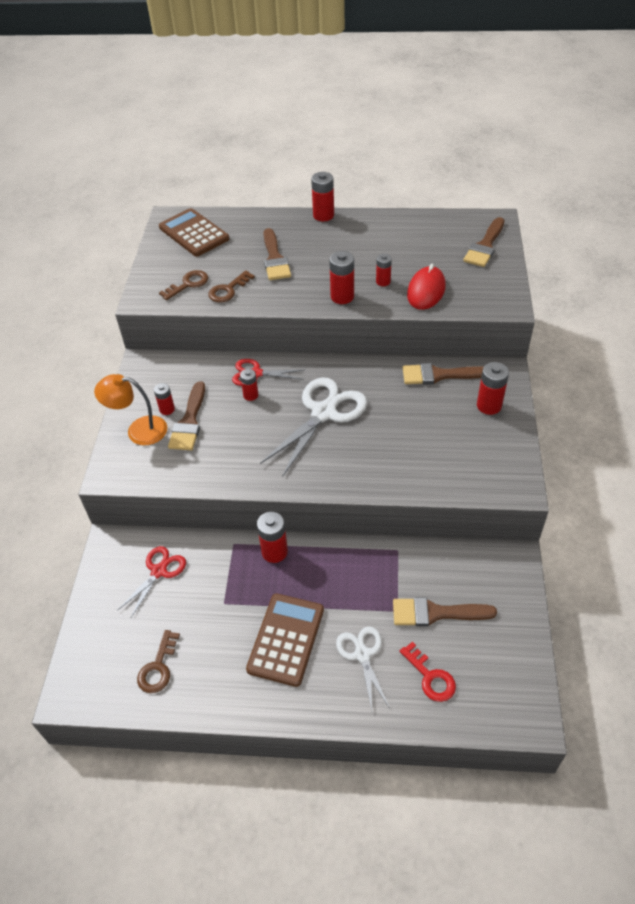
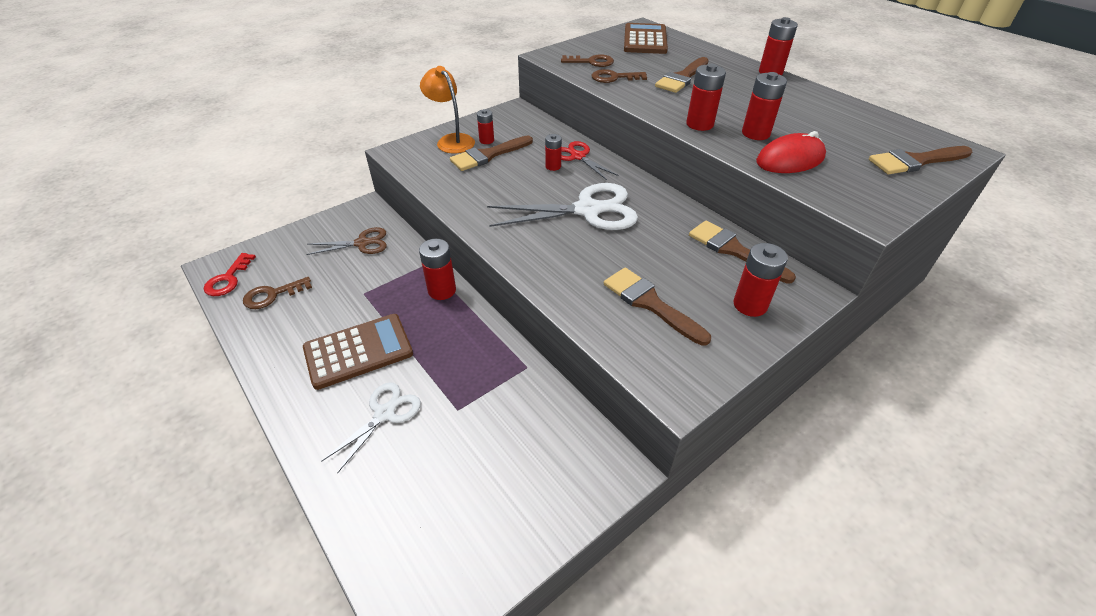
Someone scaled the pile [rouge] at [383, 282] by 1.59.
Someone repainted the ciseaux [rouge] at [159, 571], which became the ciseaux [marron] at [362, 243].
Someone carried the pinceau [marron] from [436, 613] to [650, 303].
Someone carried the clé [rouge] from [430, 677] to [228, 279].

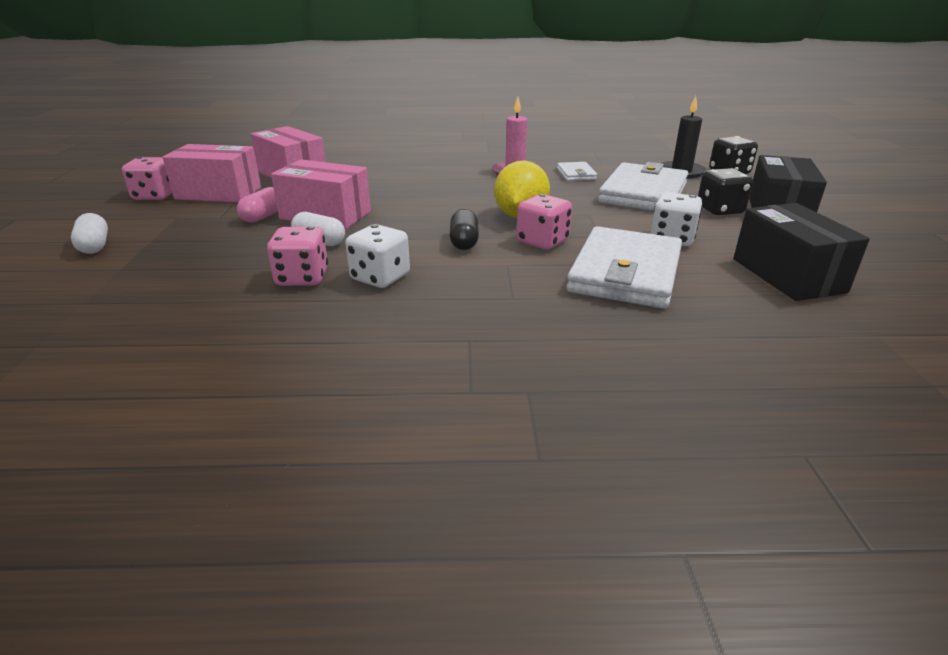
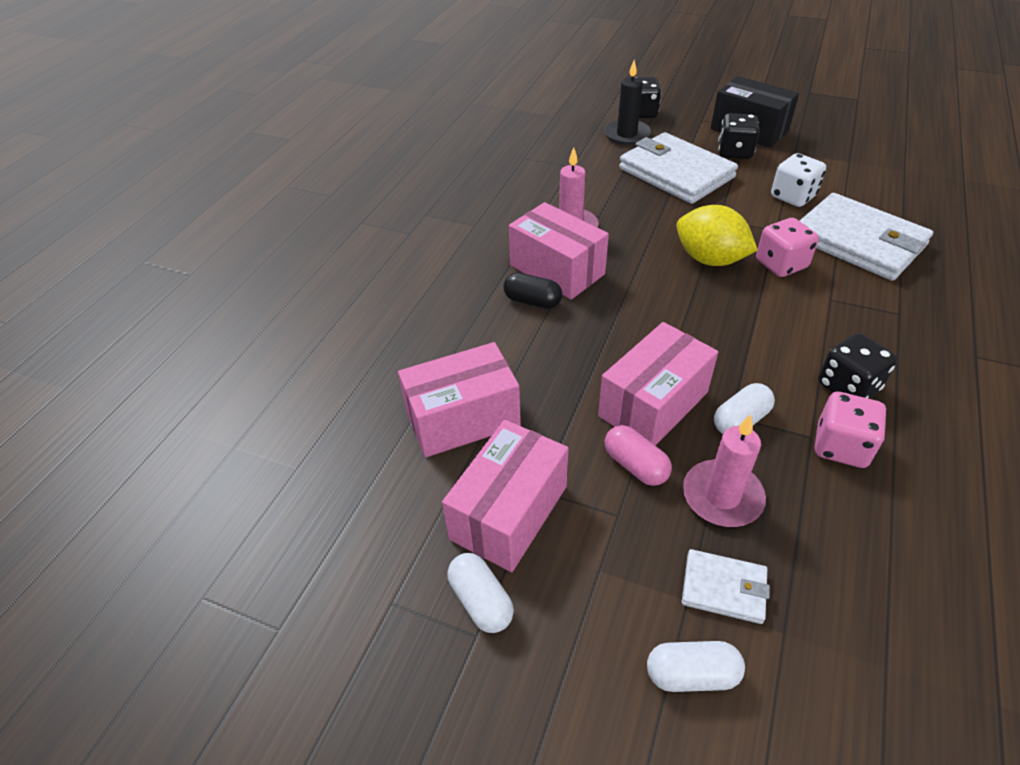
Someone swapped the dé [rose] at [155, 196] for the gélule [blanc] at [481, 601].
Someone carried the portefeuille [blanc] from [576, 174] to [724, 588].
Someone took away the boîte [noir] at [787, 275].
Someone carried the gélule [noir] from [464, 242] to [532, 301].
Someone repainted the dé [blanc] at [380, 277], which became the dé [noir] at [848, 387].
Someone put down the boîte [rose] at [557, 270].
Someone put down the bougie [rose] at [722, 496].

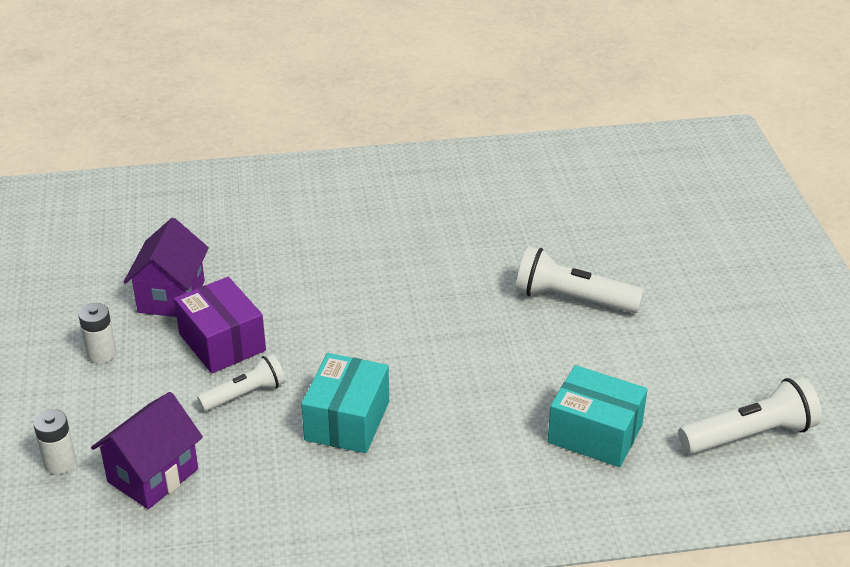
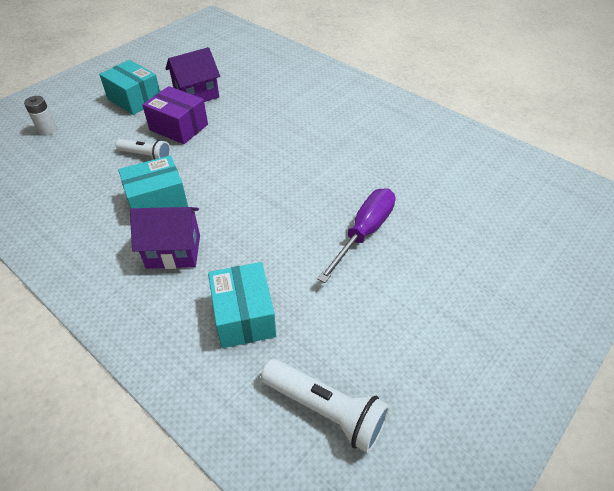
Someone swapped the lampe de poche [blanc] at [572, 299] for the tournevis [violet] at [364, 232].
Someone rotated the boîte [violet] at [222, 342] by 75 degrees counterclockwise.
Someone swapped the pile [blanc] at [101, 353] for the boîte [turquoise] at [134, 99].
Someone carried the maison [violet] from [153, 475] to [173, 251].

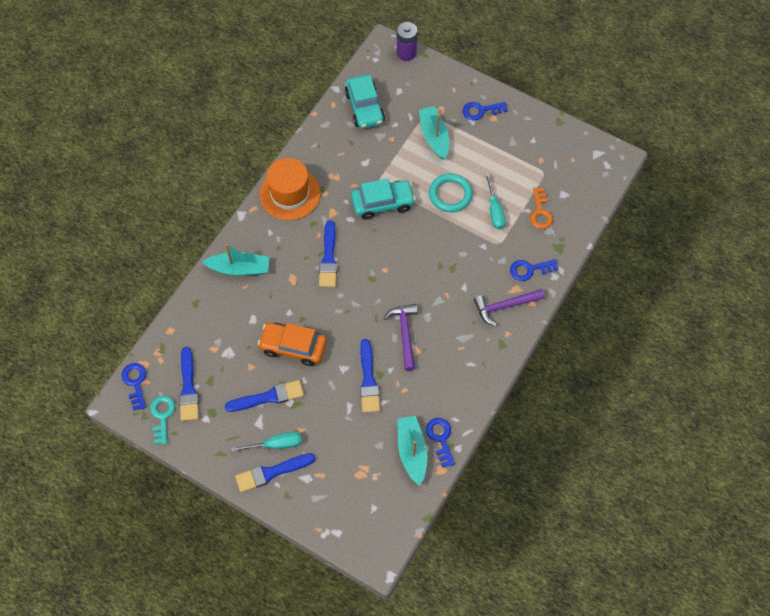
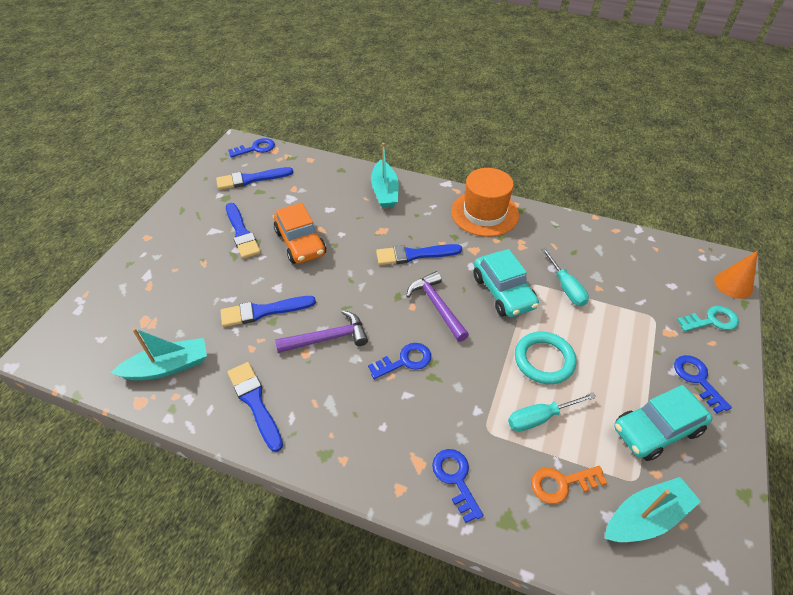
Someone swapped the pile [violet] at [406, 53] for the cône [orange] at [733, 285].
Someone carried the voiture [turquoise] from [364, 107] to [656, 429].
Someone carried the bateau [turquoise] from [434, 137] to [645, 517].
Someone carried the marteau [violet] from [504, 306] to [437, 305].
Someone rotated the voiture [orange] at [293, 347] by 150 degrees clockwise.
Someone carried the clé [turquoise] from [162, 416] to [711, 320].
Someone carried the clé [bleu] from [440, 438] to [405, 361].
Someone carried the tournevis [turquoise] from [276, 444] to [566, 287].
Someone carried the pinceau [bleu] from [271, 472] to [255, 402].

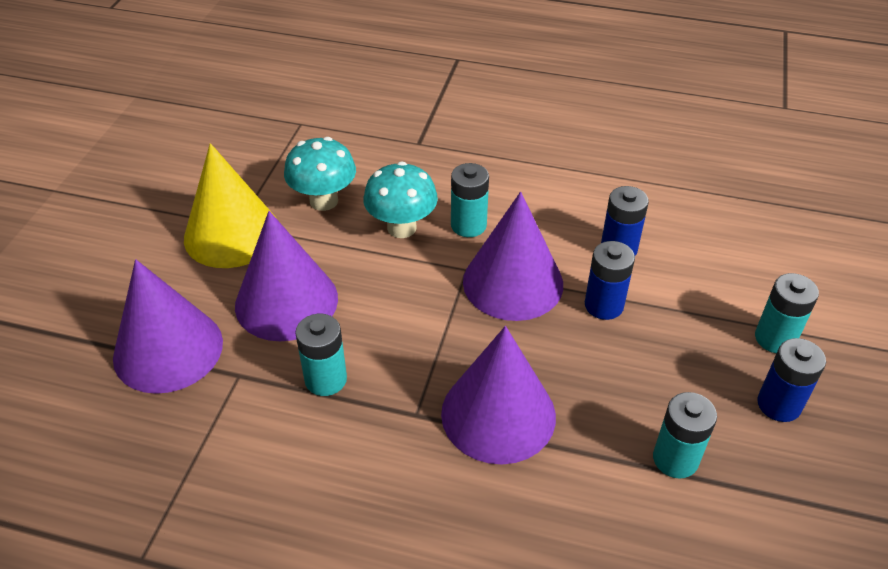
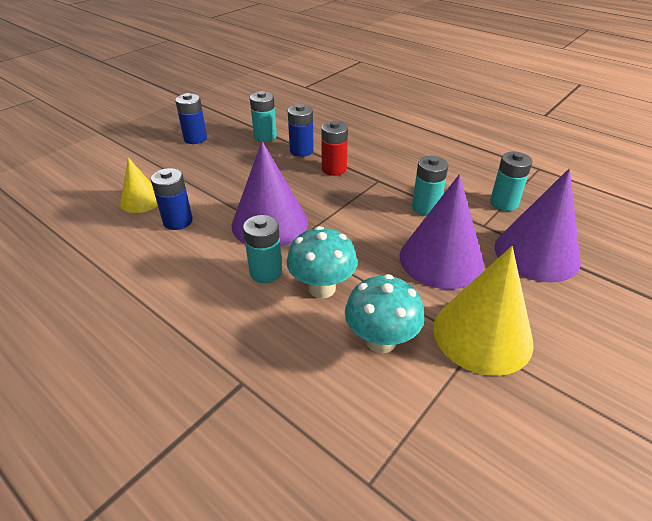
Someone carried the pile [bleu] from [604, 305] to [301, 151].
Someone carried the pile [turquoise] from [775, 338] to [504, 203].
Someone swapped the cône [violet] at [498, 414] for the pile [rouge] at [334, 169].
Someone put down the cône [jaune] at [141, 200].

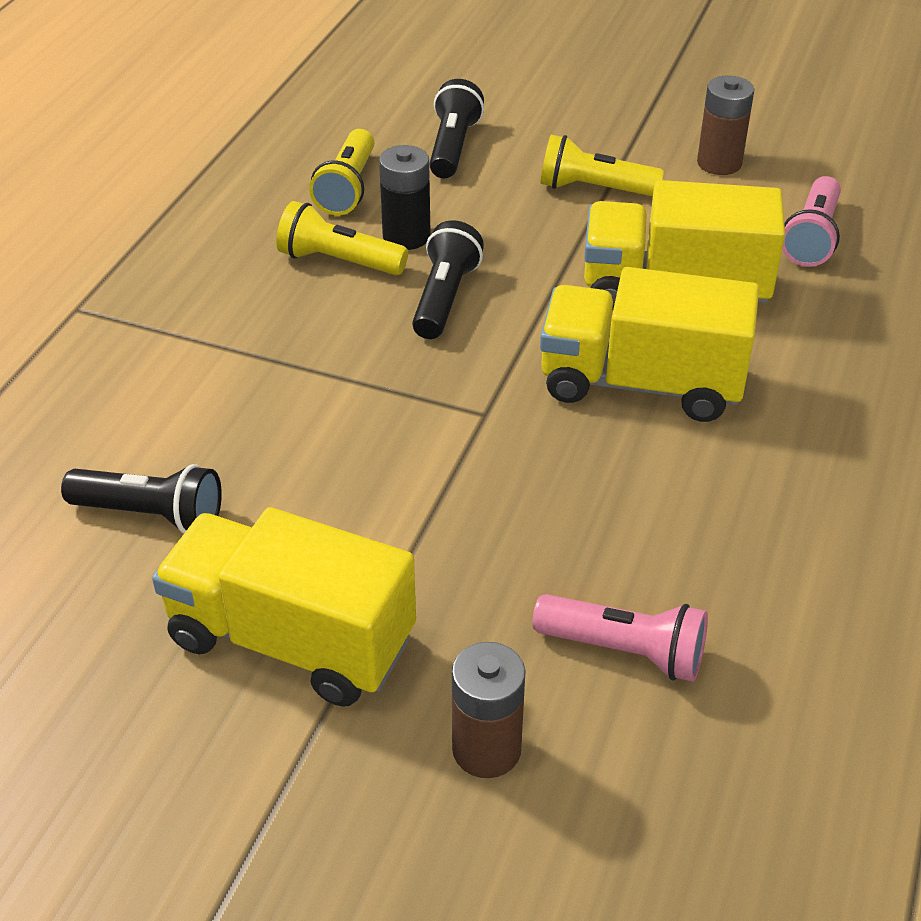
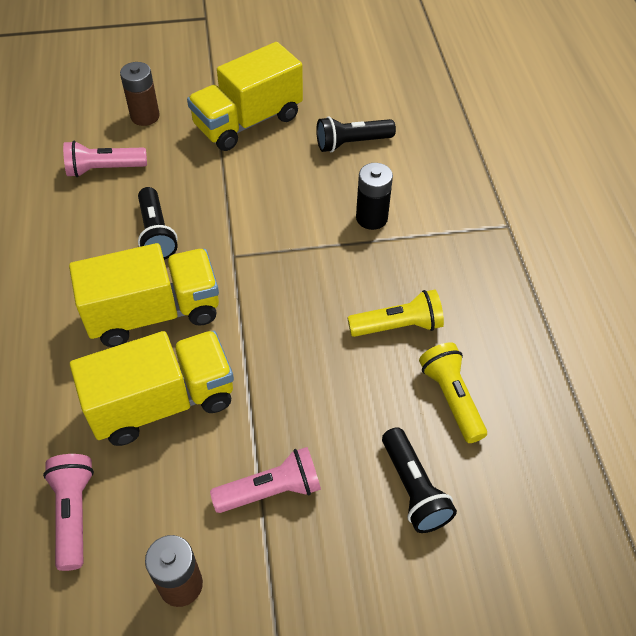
Someone repainted the lampe de poche [jaune] at [594, 189], which became the lampe de poche [rose] at [271, 490].
Someone carried the pile [noir] from [406, 236] to [371, 218].
Someone carried the lampe de poche [noir] from [445, 298] to [156, 234].
Someone rotated the camion [jaune] at [291, 640] by 150 degrees clockwise.

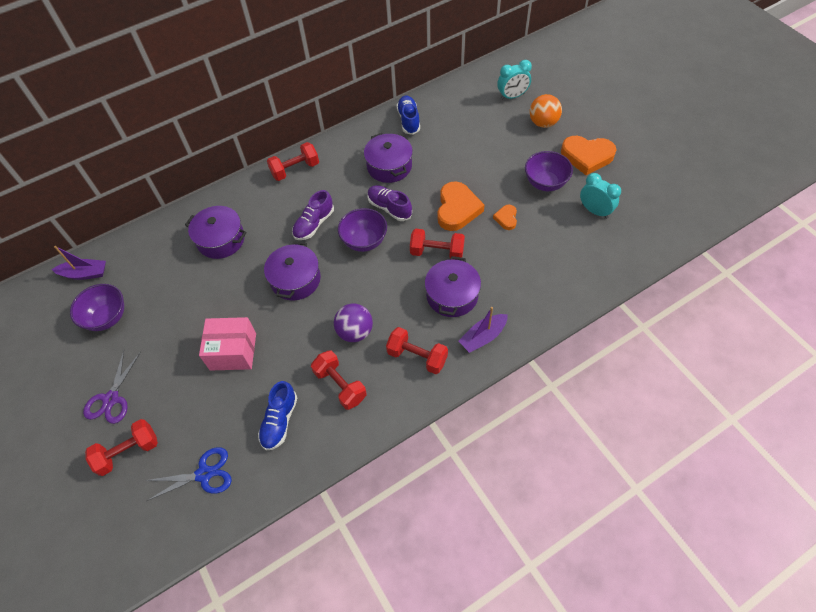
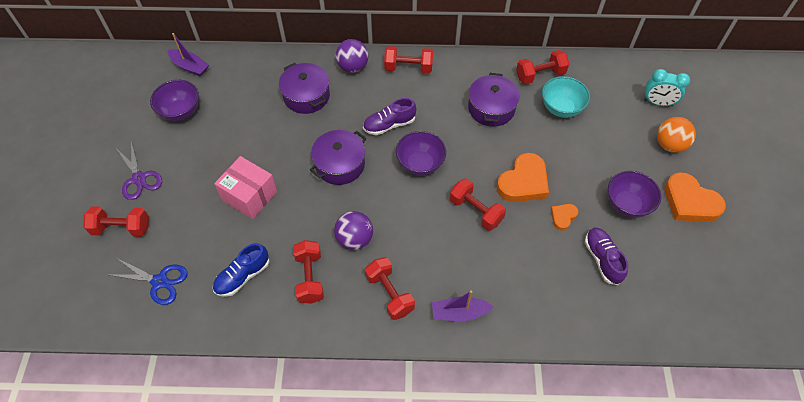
Someone swapped the chaussure [bleu] at [408, 120] for the haltère [rouge] at [540, 75].
Someone took away the réveil [turquoise] at [594, 211].
Someone carried the chaussure [violet] from [389, 208] to [602, 259].
Someone took away the marmite [violet] at [452, 295].
Someone rotated the ciseaux [violet] at [111, 399] by 75 degrees counterclockwise.
Someone put down the balle [violet] at [353, 67].
Someone put down the bol [turquoise] at [561, 108].

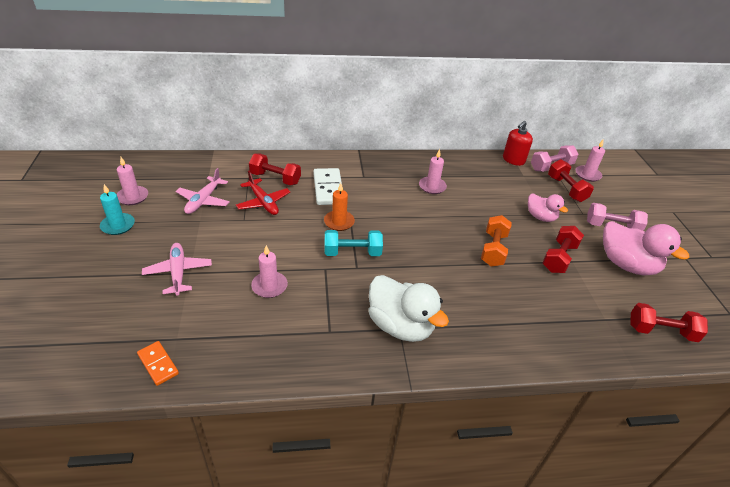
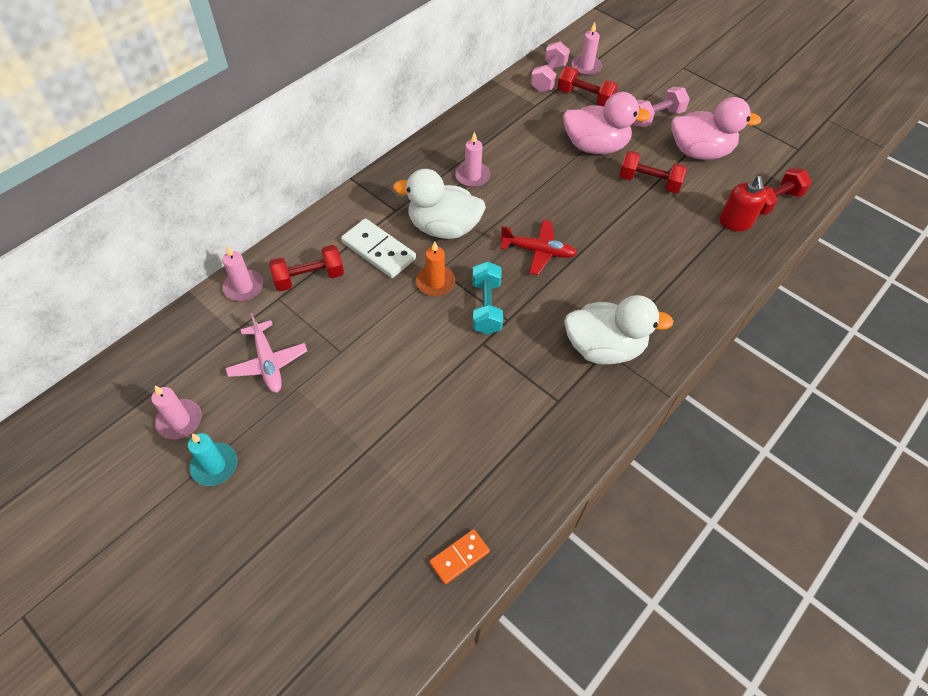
Someone carried the distributeur de savon [rouge] from [513, 160] to [735, 222].
Someone carried the avion [rouge] from [263, 202] to [538, 251].
Someone scaled the canard [rose] at [540, 217] by 1.70.
Someone took away the haltère [orange] at [493, 249].
Someone rotated the haltère [rouge] at [559, 258] by 60 degrees counterclockwise.
Someone rotated the haltère [turquoise] at [352, 252] by 45 degrees counterclockwise.
Someone took away the avion [rose] at [178, 272].
Someone carried the bougie [rose] from [269, 286] to [243, 287].
Someone rotated the domino [orange] at [158, 364] by 45 degrees counterclockwise.
Someone put down the canard [blanc] at [443, 227].

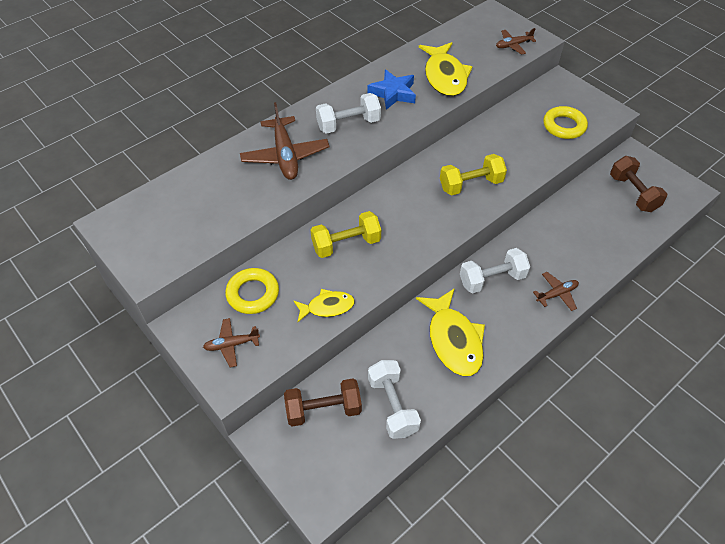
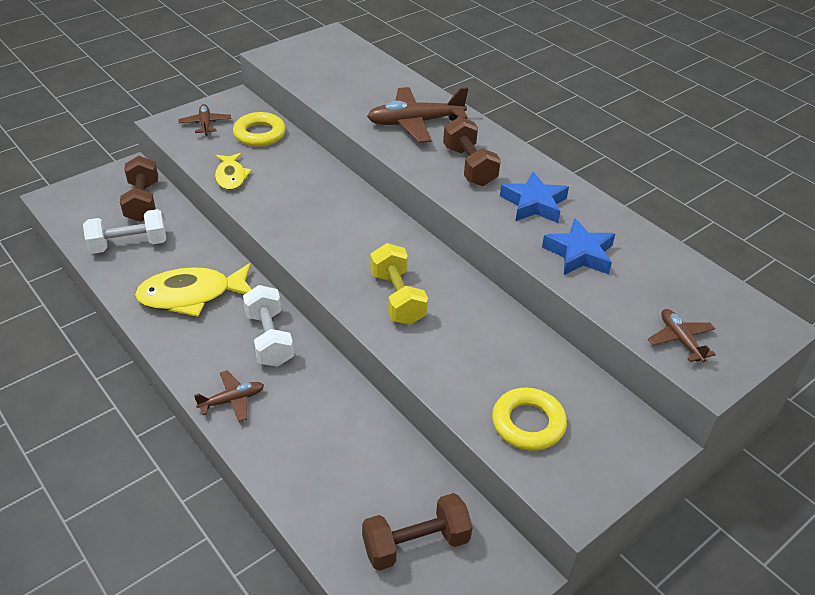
Someone swapped the poisson [jaune] at [445, 76] for the étoile [bleu] at [579, 254].
Someone repainted the haltère [blanc] at [348, 124], which became the haltère [marron] at [469, 166].
Someone took away the haltère [jaune] at [346, 244].
Someone rotated the avion [marron] at [556, 294] by 90 degrees counterclockwise.

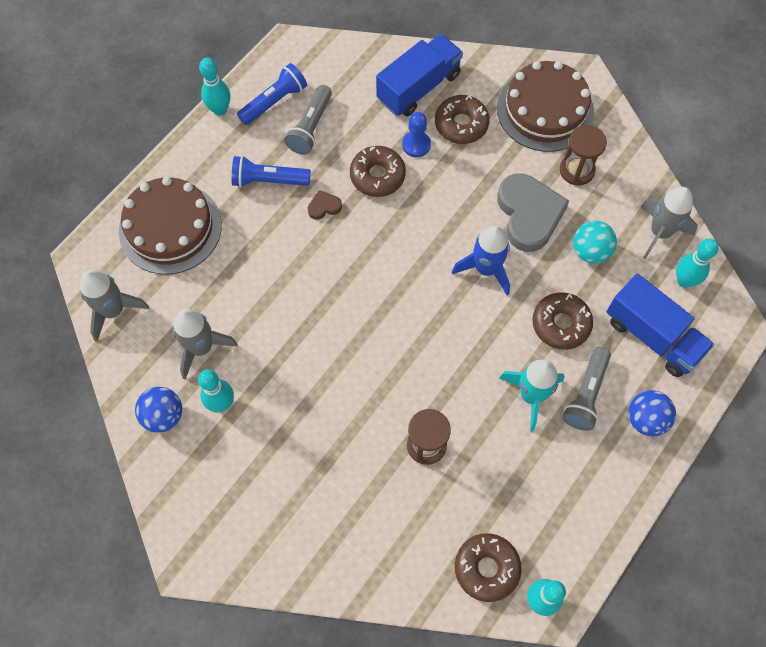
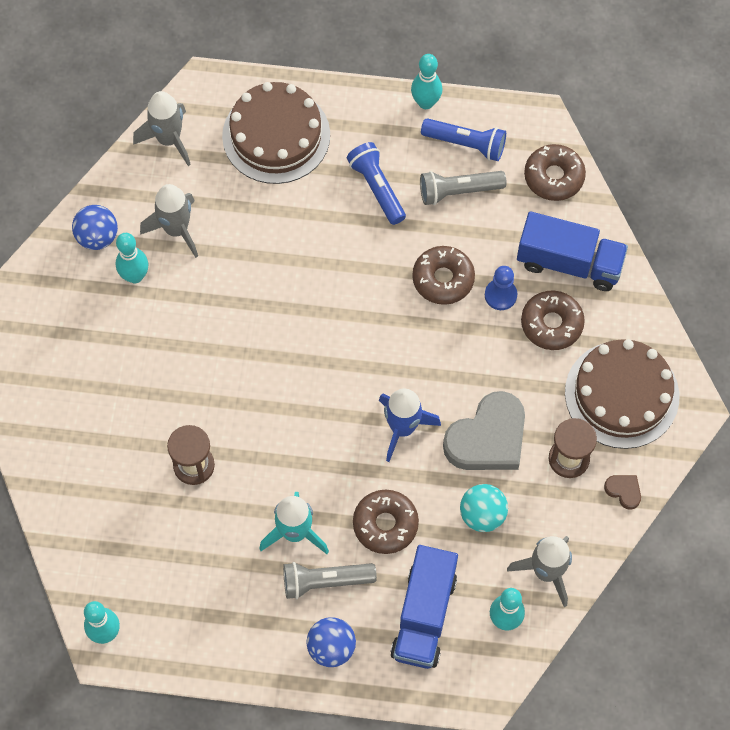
Someone carried the cœur [marron] from [324, 207] to [623, 491].
Someone carried the beignet [marron] from [486, 568] to [554, 177].

